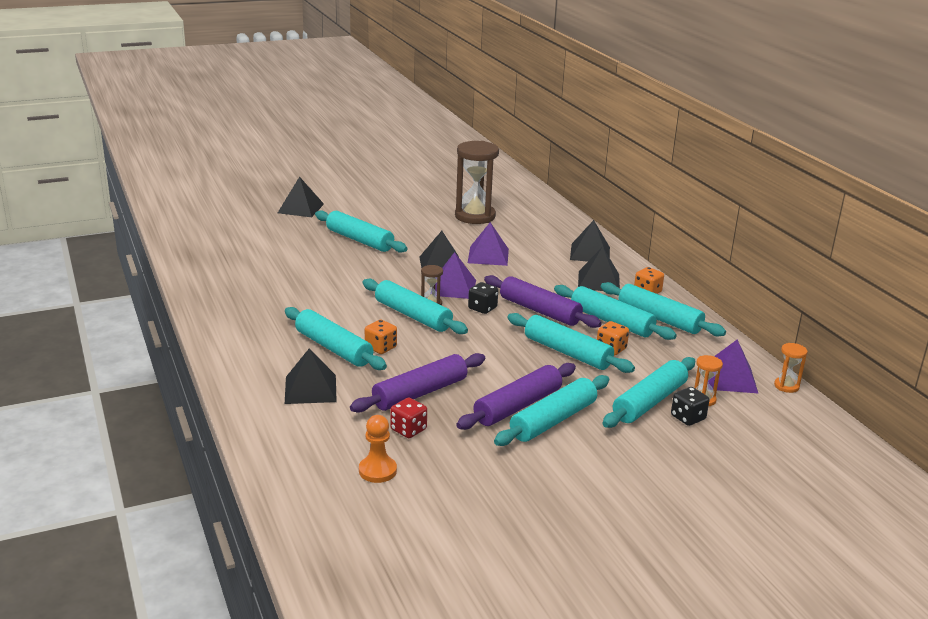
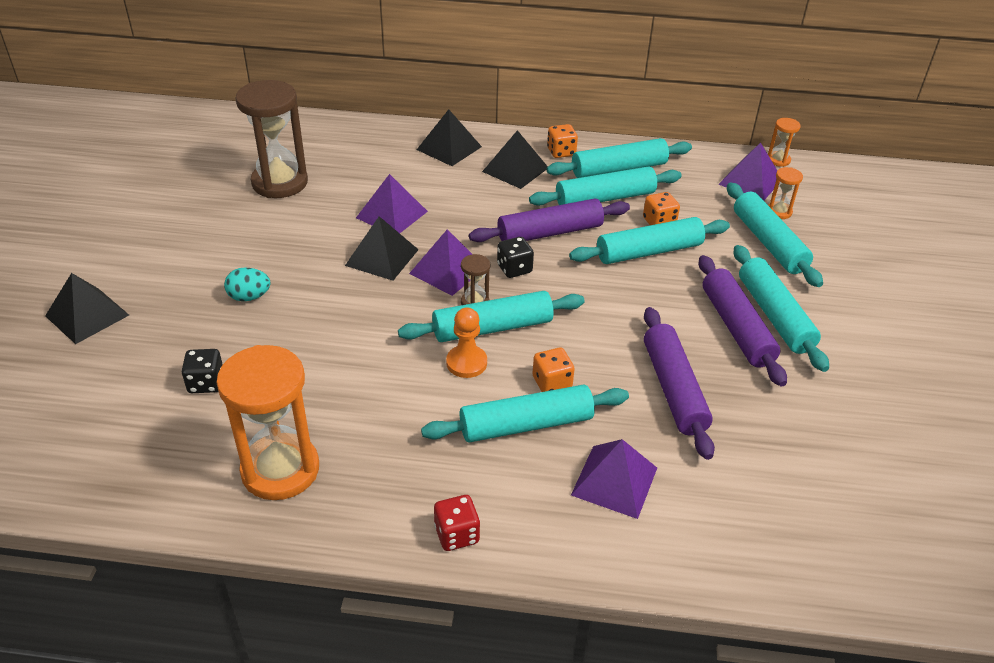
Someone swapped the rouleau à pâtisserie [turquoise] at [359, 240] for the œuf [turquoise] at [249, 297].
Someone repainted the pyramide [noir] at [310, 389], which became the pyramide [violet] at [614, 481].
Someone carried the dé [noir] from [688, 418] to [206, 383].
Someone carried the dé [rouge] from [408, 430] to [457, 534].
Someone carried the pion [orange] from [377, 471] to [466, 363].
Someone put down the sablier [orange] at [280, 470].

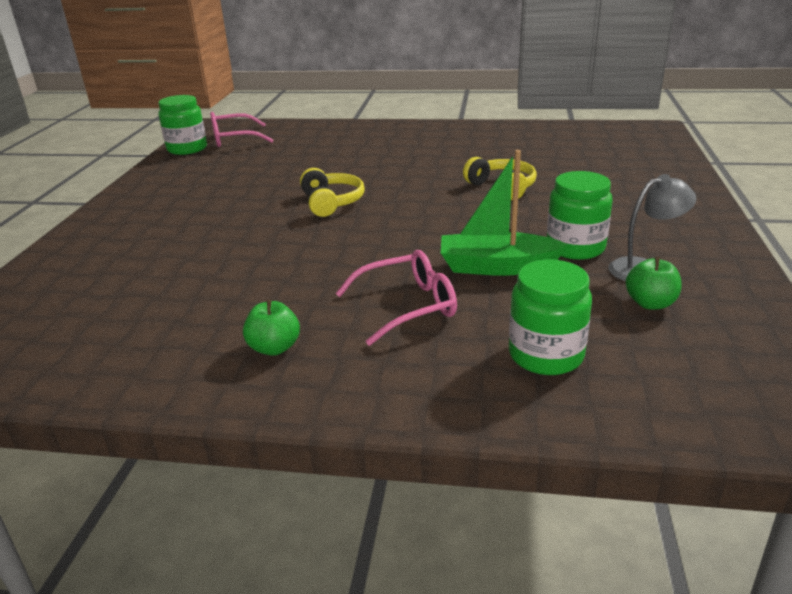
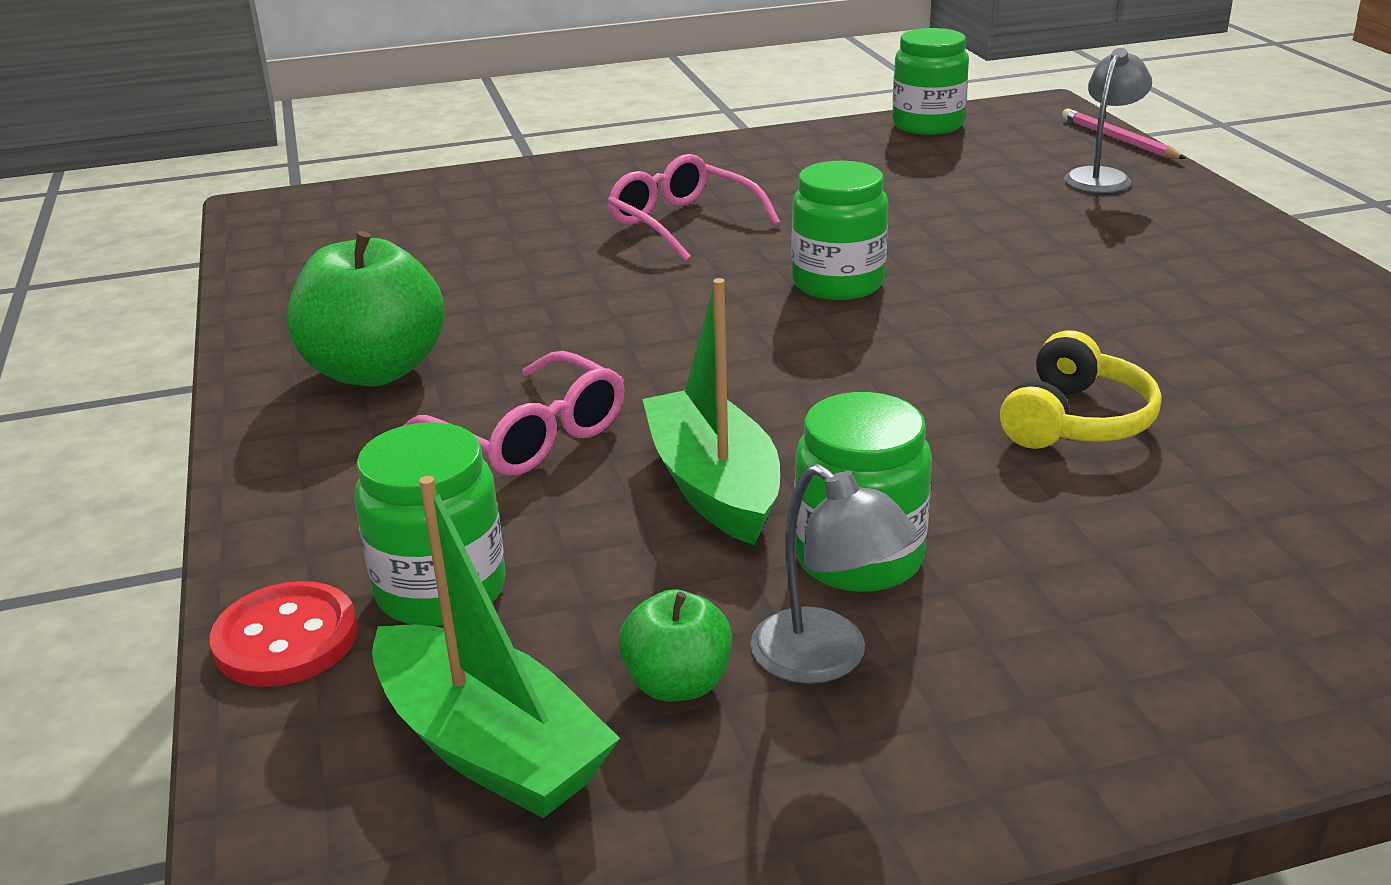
Someone carried the lunettes [rose] from [234, 139] to [683, 223].
Someone swapped the casque audio [jaune] at [331, 202] for the bocal [vert] at [838, 283].
Someone scaled the pomme [vert] at [274, 348] by 1.90.
Someone put down the lampe [gris] at [1102, 177].
Someone put down the crayon [rose] at [1118, 139].
Someone put down the bateau [vert] at [490, 747].
Someone put down the bouton [rouge] at [286, 639].

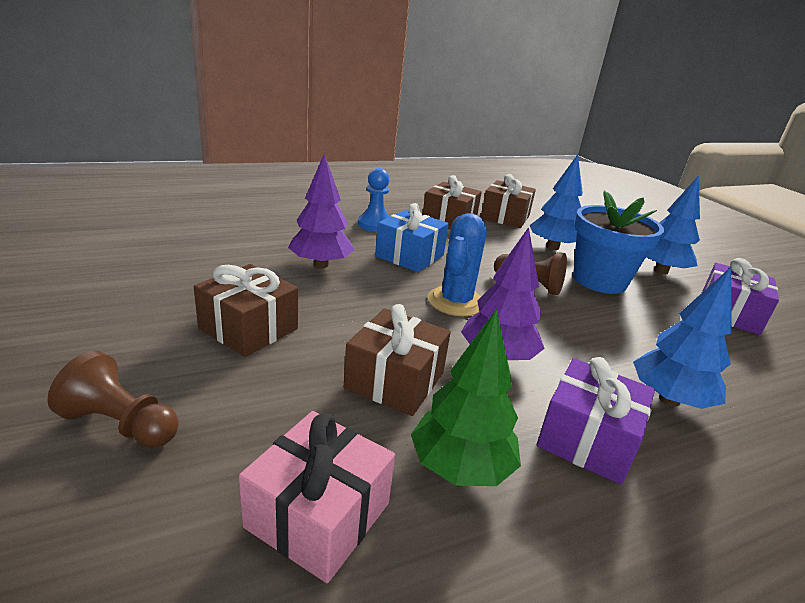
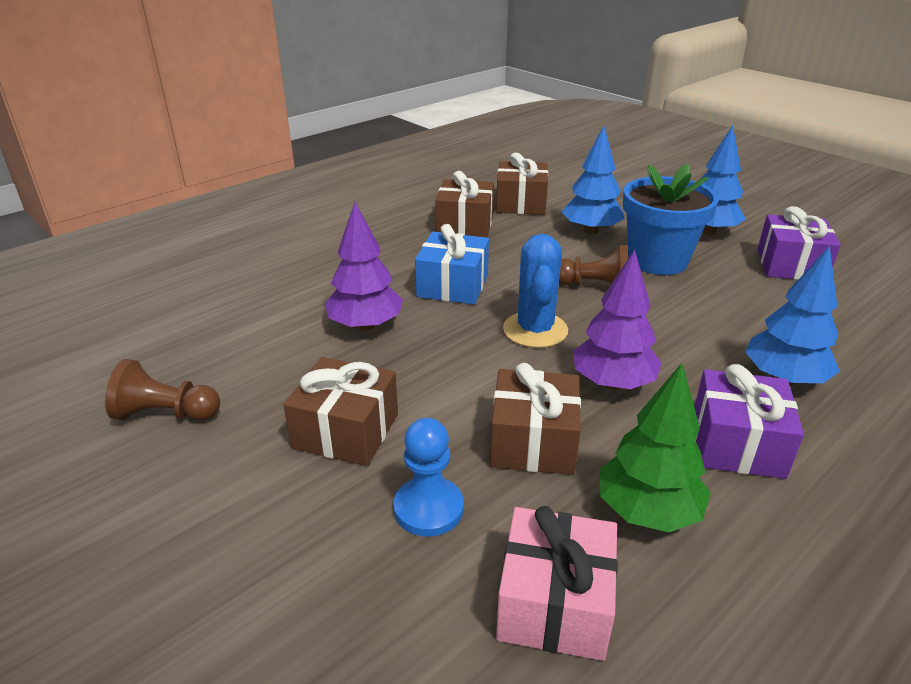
Someone carried the pion [bleu] from [375, 224] to [428, 508].
Someone carried the pion [marron] from [121, 424] to [166, 414].

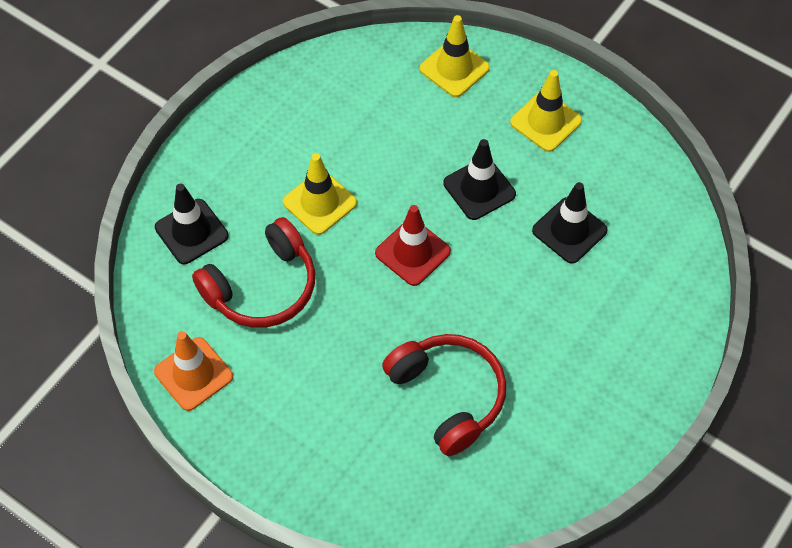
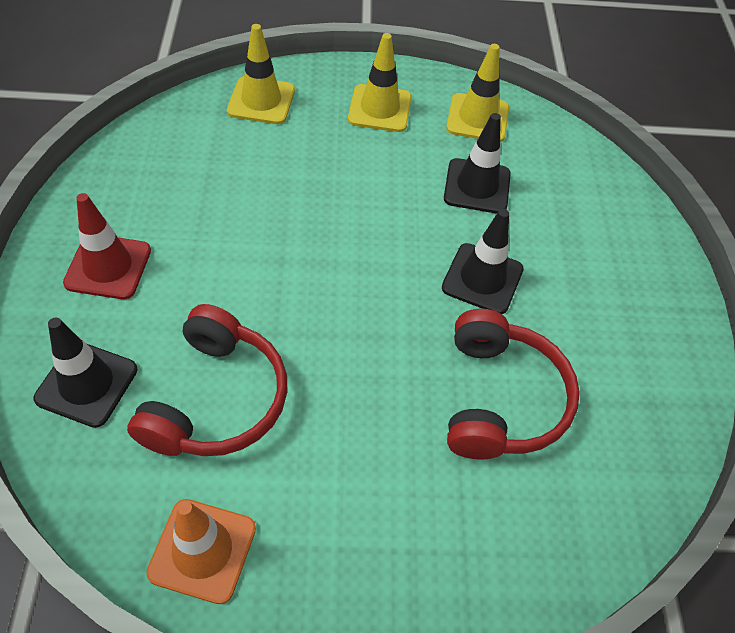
Someone carried the cône de chantier [noir] from [479, 189] to [482, 278].
Someone carried the cône de chantier [jaune] from [320, 202] to [477, 118].
Someone carried the cône de chantier [rouge] from [412, 252] to [108, 267].
Someone rotated the casque audio [rouge] at [448, 396] by 75 degrees clockwise.

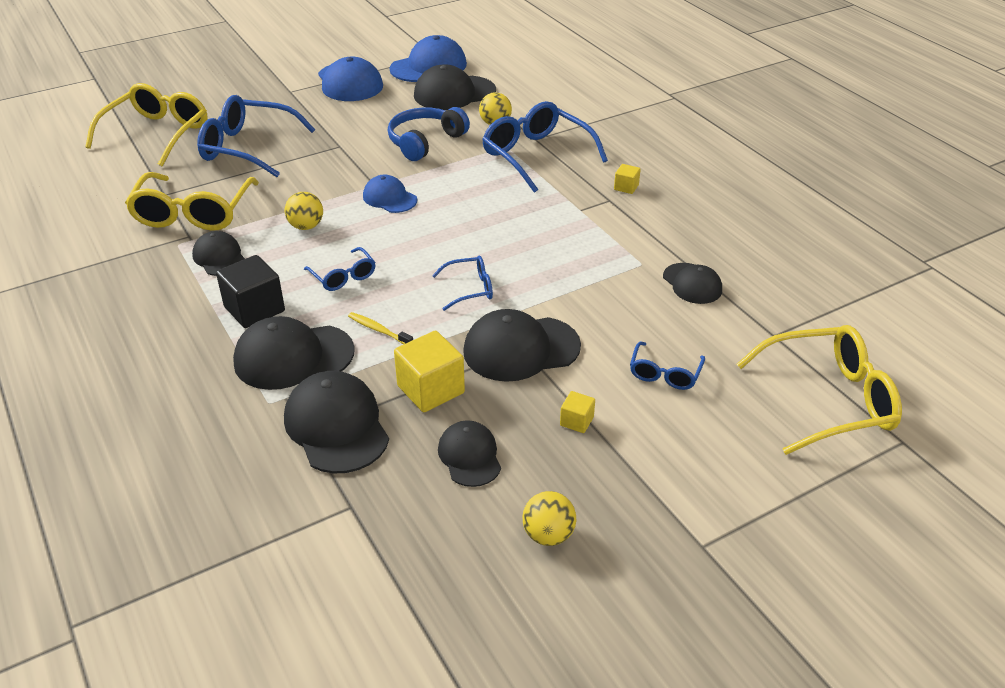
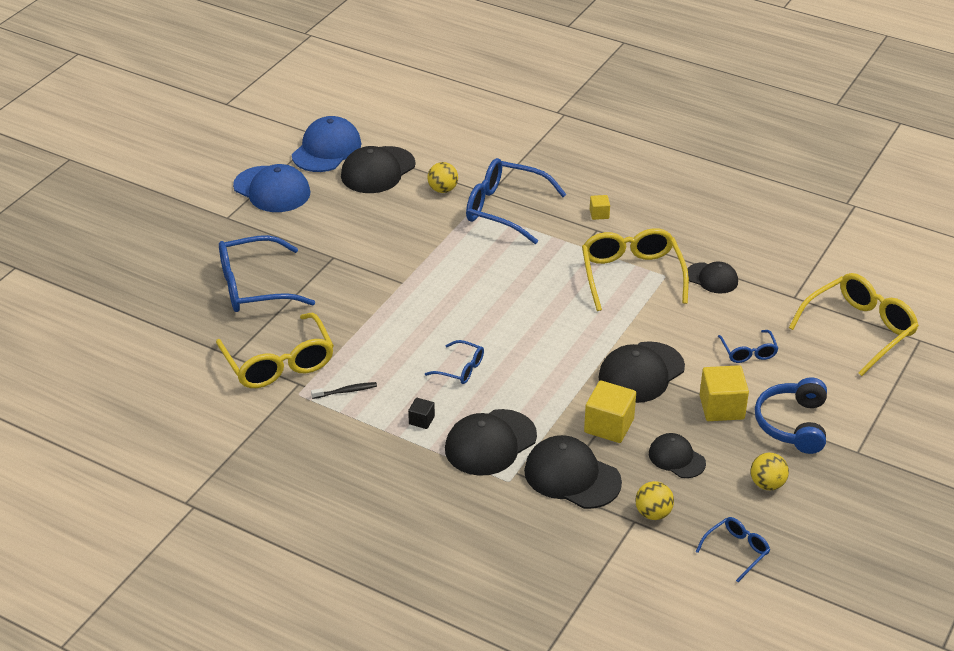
Someone carried the lunettes [jaune] from [157, 134] to [631, 276].
Someone carried the casque audio [bleu] from [425, 142] to [793, 424].
Someone took away the casquette [bleu] at [389, 198].
Someone carried the balle [jaune] from [306, 226] to [653, 513].
Someone swapped the casquette [noir] at [219, 257] for the brosse à dents [noir] at [346, 391].
Someone scaled the cube [noir] at [254, 309] by 0.51.
Someone carried the lunettes [bleu] from [469, 289] to [736, 551].
Someone took away the brosse à dents [jaune] at [379, 330].
Someone scaled the cube [jaune] at [576, 421] by 1.95.

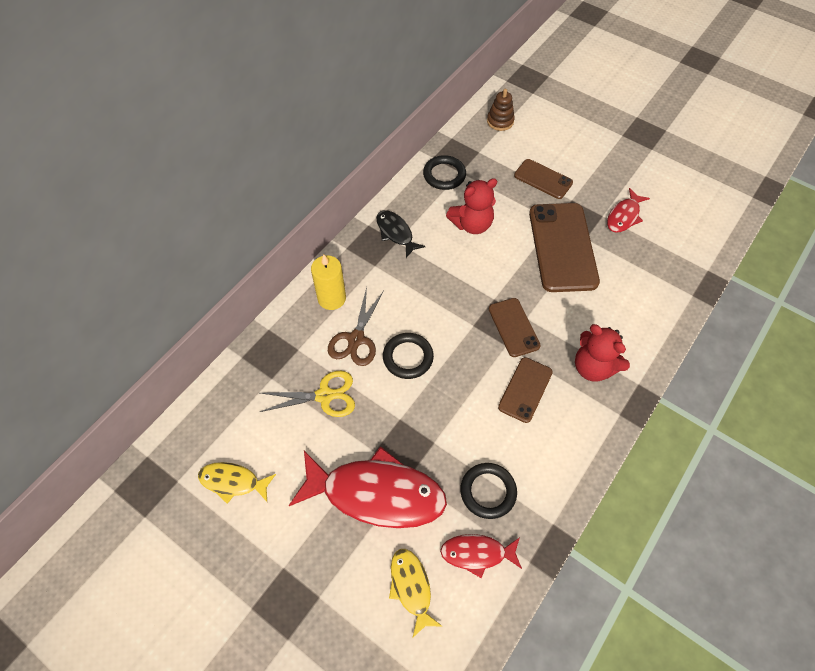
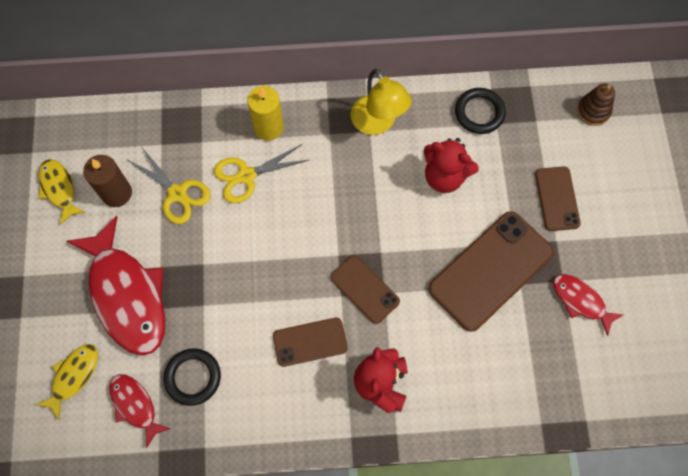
Someone rotated the poisson [rouge] at [624, 216] by 45 degrees clockwise.
Someone swapped the poisson [noir] at [395, 233] for the lampe [jaune] at [378, 123].
Someone repainted the ciseaux [marron] at [356, 339], which became the ciseaux [jaune] at [246, 176].
Someone rotated the téléphone [marron] at [513, 327] by 75 degrees counterclockwise.
Someone took away the anneau [noir] at [408, 357].
Someone put down the bougie [marron] at [116, 193].

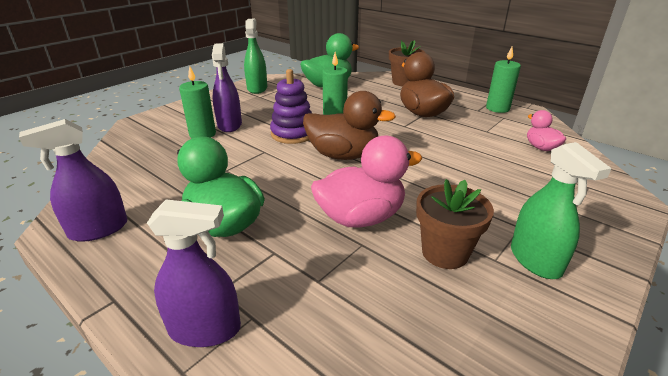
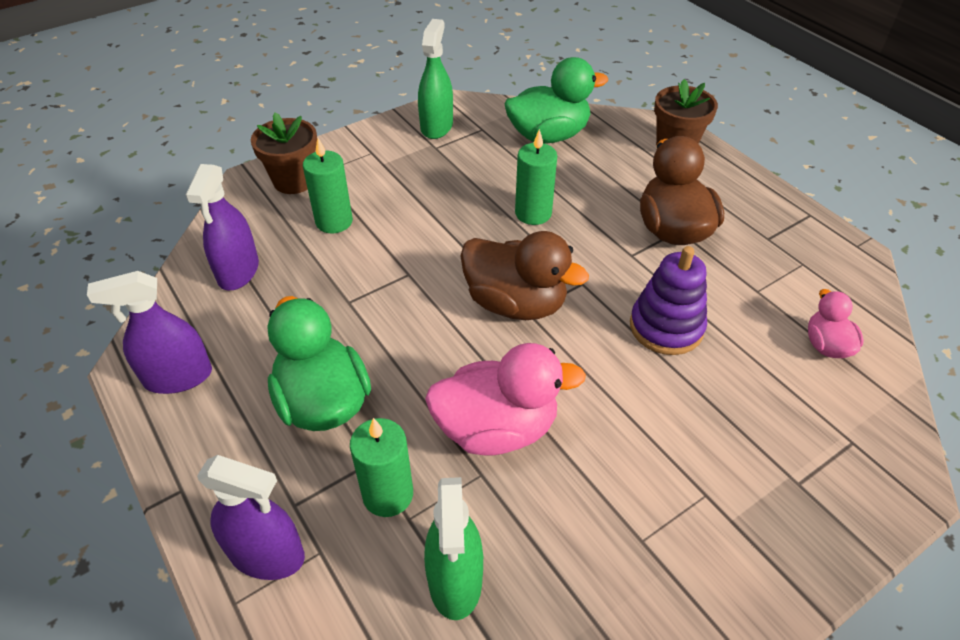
Someone carried the vaporisateur [violet] from [229, 125] to [238, 271].
Someone carried the bougie [vert] from [497, 108] to [388, 494].
Someone carried the jouet à empiler [violet] from [293, 134] to [666, 327].
Someone carried the vaporisateur [vert] from [535, 260] to [455, 580].
Someone carried the pot de fleurs [marron] from [445, 252] to [294, 181].

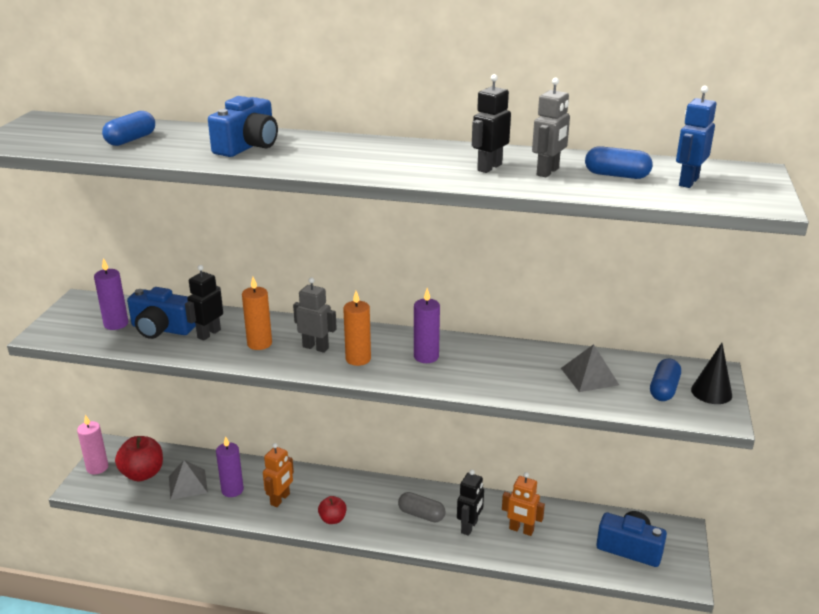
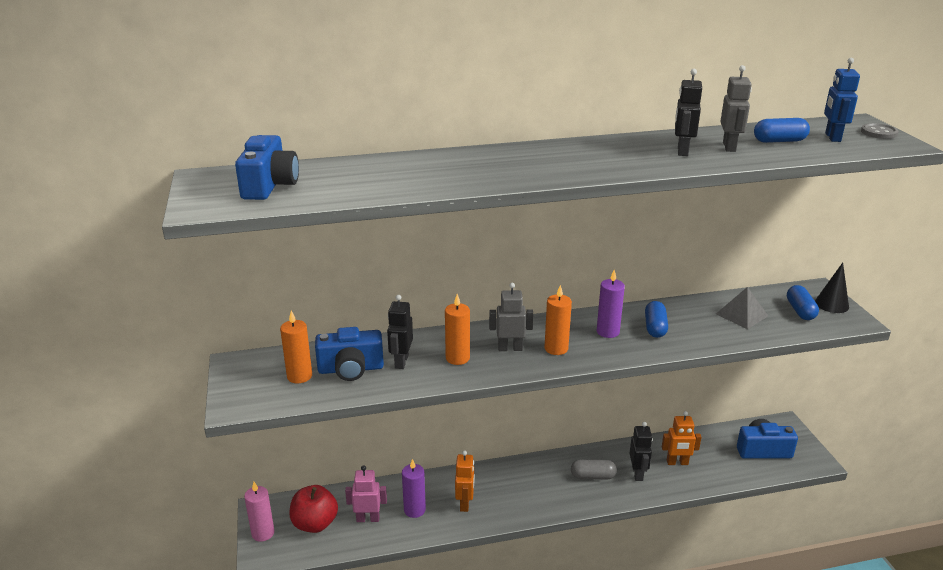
Someone carried the appareil photo [bleu] from [248, 146] to [269, 185].
Someone carried the gélule [bleu] from [131, 140] to [655, 327].
Someone repainted the bougie [violet] at [116, 324], which became the bougie [orange] at [299, 376].
Someone swapped the pyramide [gris] at [187, 484] for the robot [rose] at [368, 519].
Someone took away the pomme [rouge] at [332, 519].
Someone put down the bouton [gris] at [879, 133].

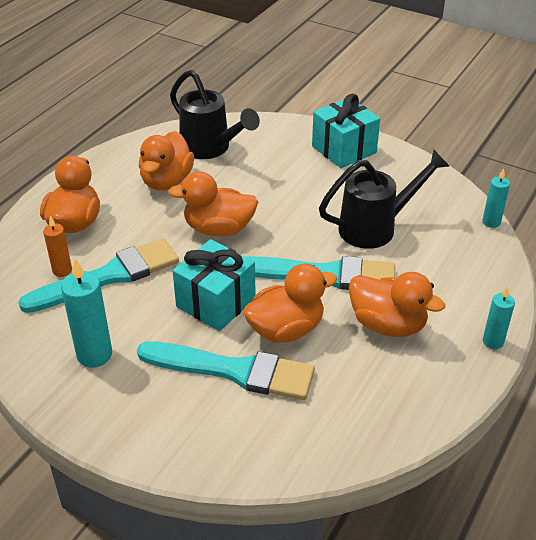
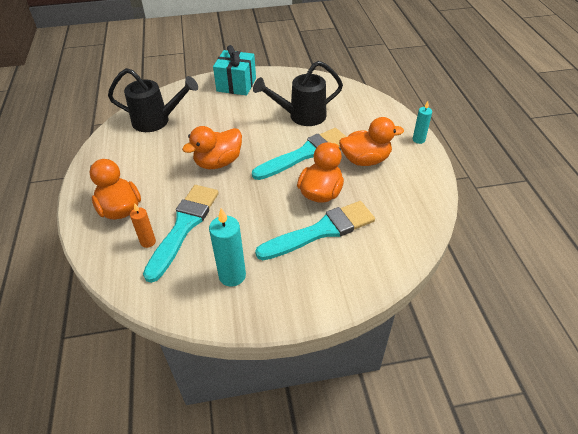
Someone took away the canard [orange] at [166, 181].
Someone rotated the arrosoir [noir] at [375, 227] by 135 degrees counterclockwise.
Someone took away the bougie [turquoise] at [491, 222].
Someone took away the cadeau [turquoise] at [216, 302].

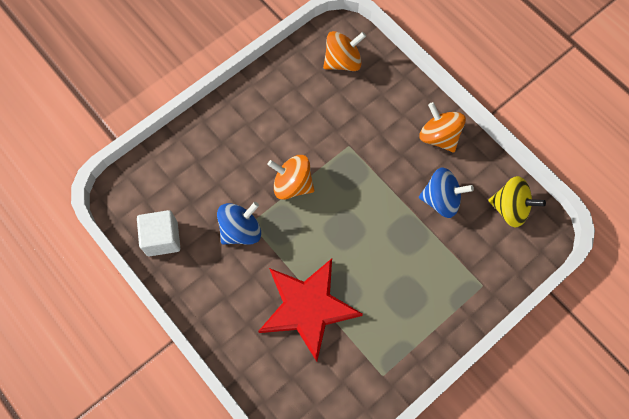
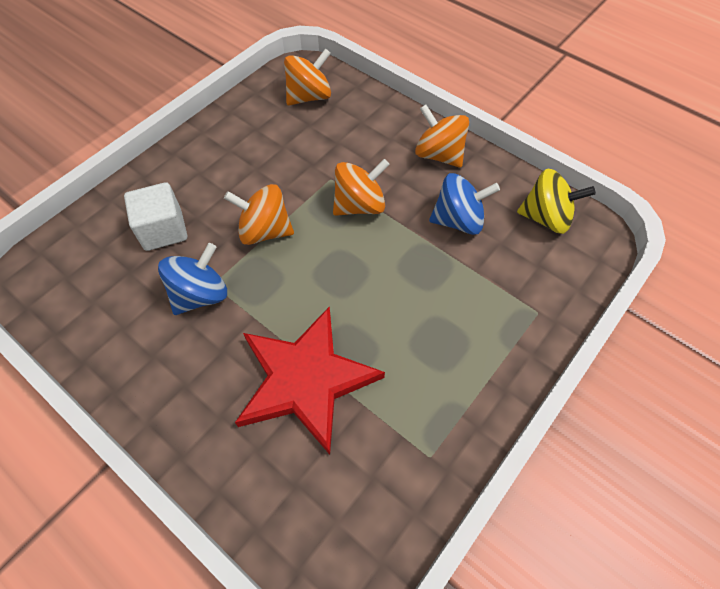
Someone carried the cube [blanc] from [162, 238] to [163, 230].
Someone put down the toupie [orange] at [359, 205].

